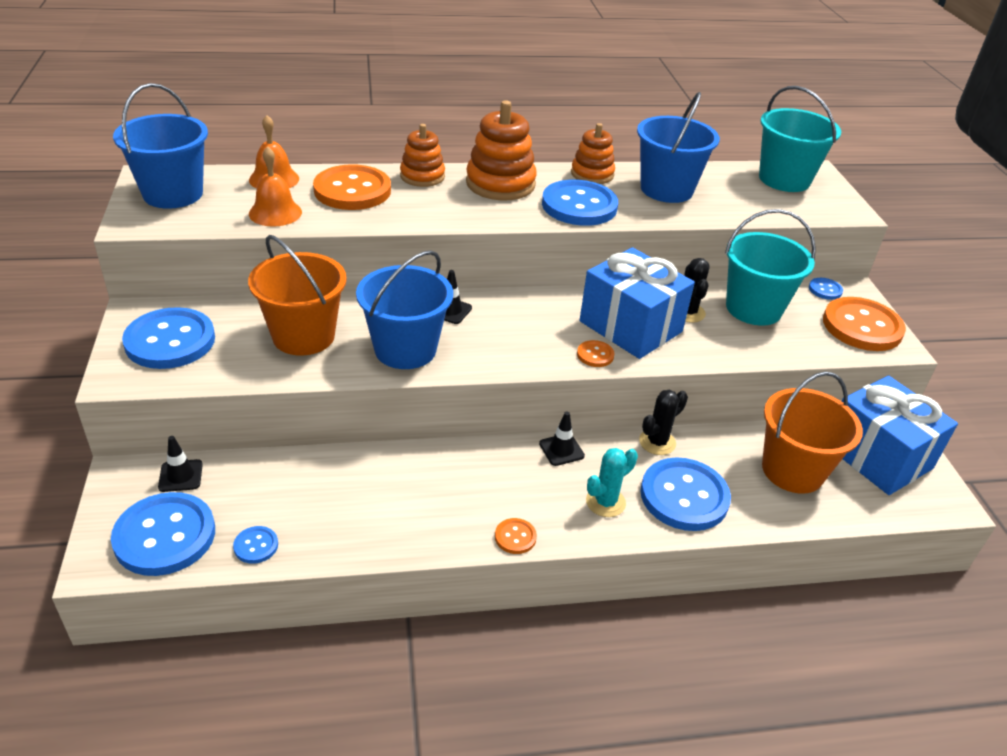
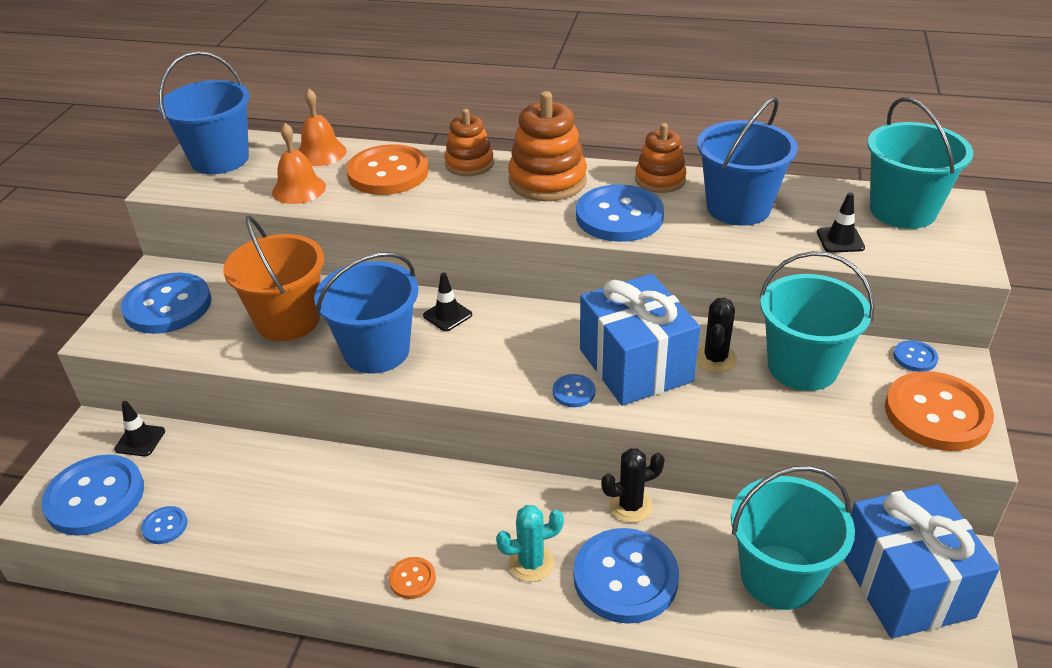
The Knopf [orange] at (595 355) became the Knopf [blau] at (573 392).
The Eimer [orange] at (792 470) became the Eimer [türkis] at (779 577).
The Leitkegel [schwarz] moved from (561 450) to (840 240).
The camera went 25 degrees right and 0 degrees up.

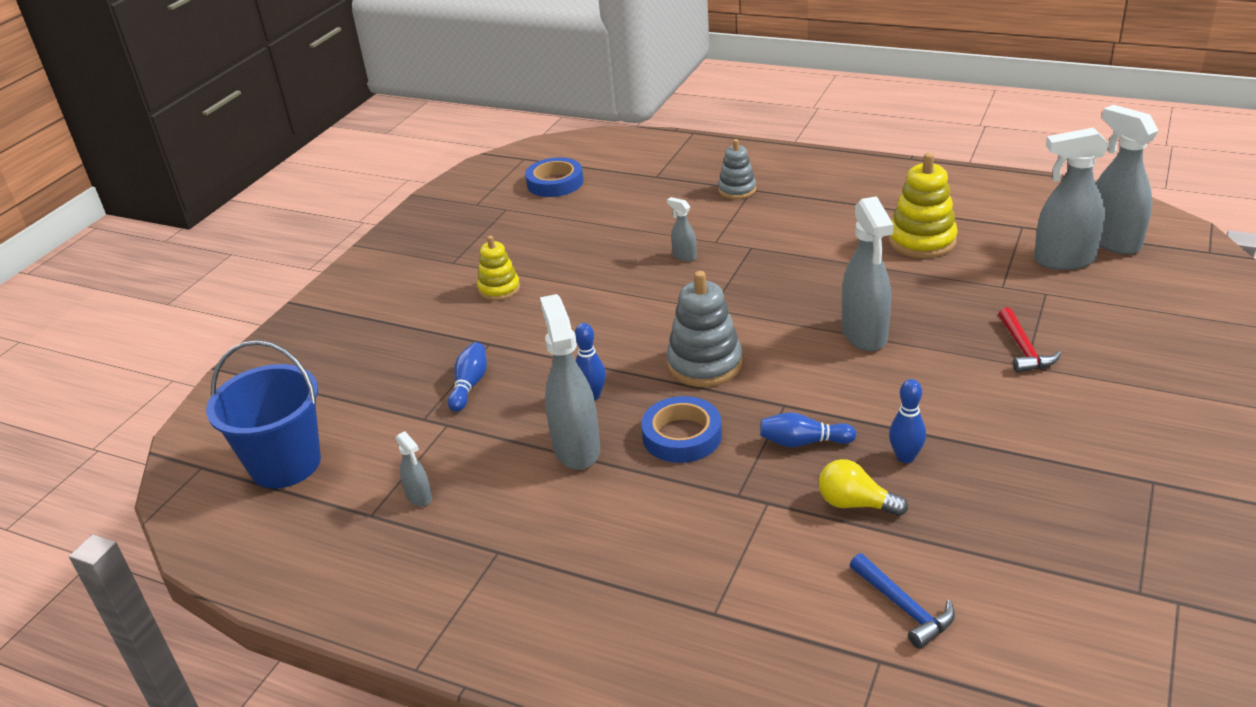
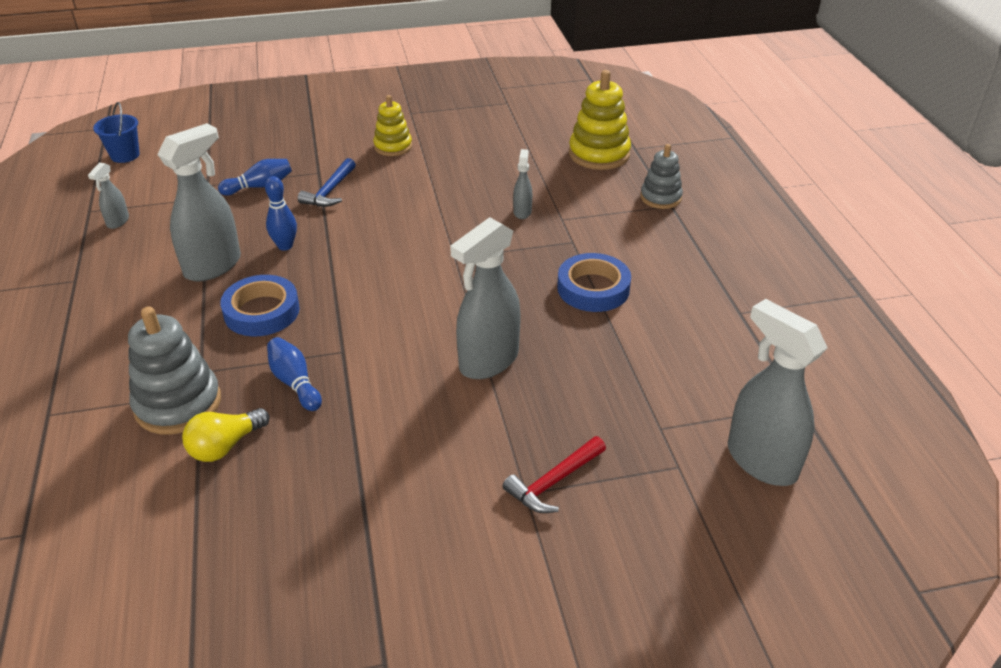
The Eimer [blau] at (285 464) changed to 0.52 times the size.
The Stapelspielzeug [grau] moved from (704 364) to (178 404).
The Glühbirne [gelb] at (855 504) turned 120 degrees counterclockwise.
The Hammer [blau] moved from (903 607) to (330 191).
The Klebeband [blau] moved from (555 183) to (593 288).
The Stapelspielzeug [gelb] moved from (922 241) to (599 154).
The Bowlingkegel [blau] at (905 457) disappeared.
The Sprühflasche [grau] at (1113 241) disappeared.
The camera went 50 degrees right and 5 degrees up.

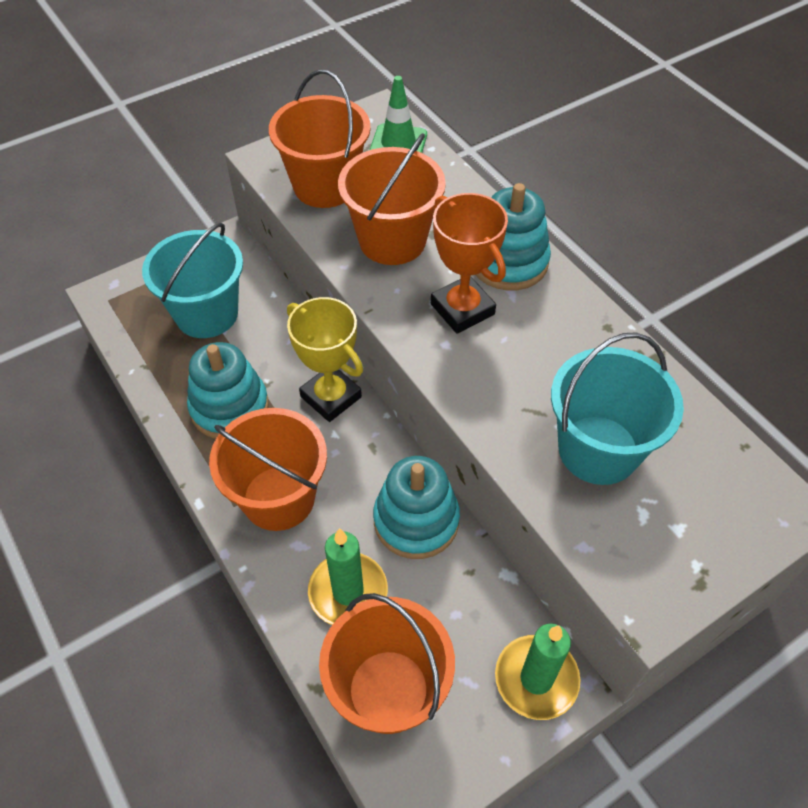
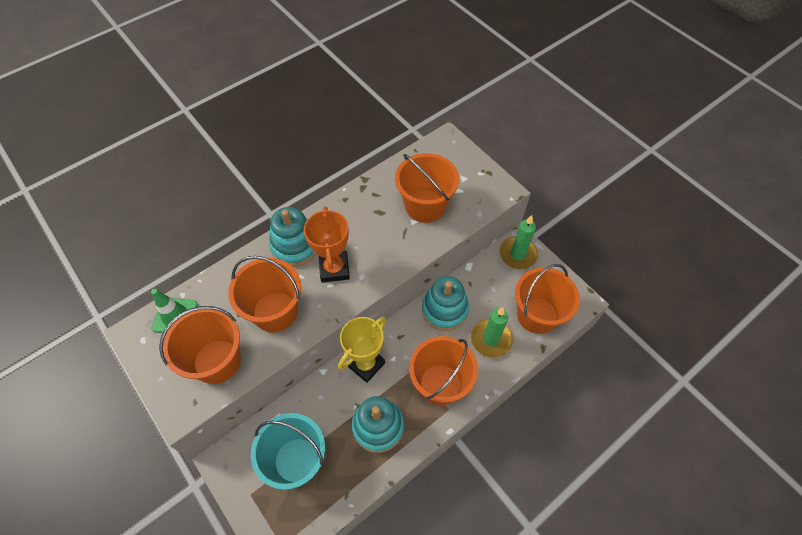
The Pokal [orange] at (462 309) turned 60 degrees counterclockwise.
The Eimer [türkis] at (598 450) became the Eimer [orange] at (425 206).
The camera went 95 degrees left and 5 degrees up.

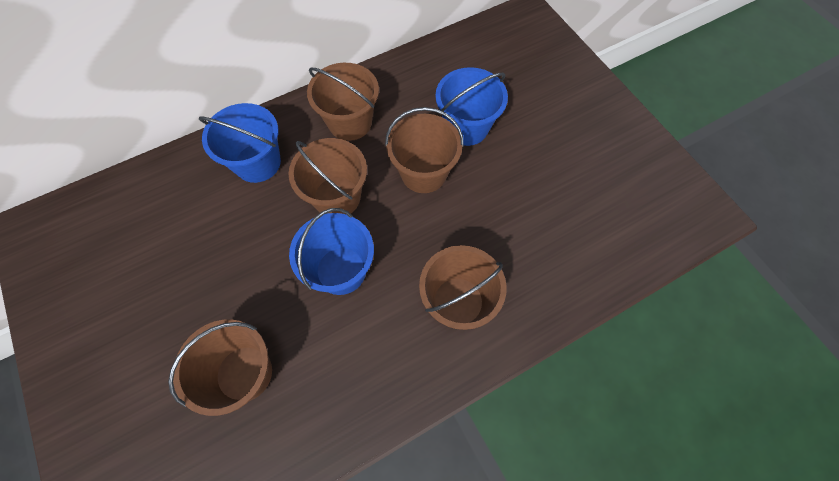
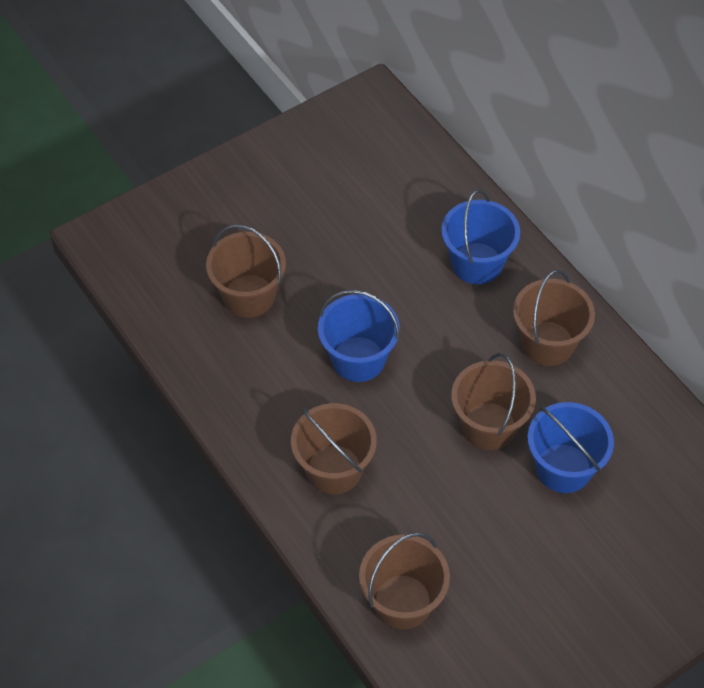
The Eimer [braun] moved from (337 197) to (402 601).
The camera went 85 degrees right and 10 degrees down.

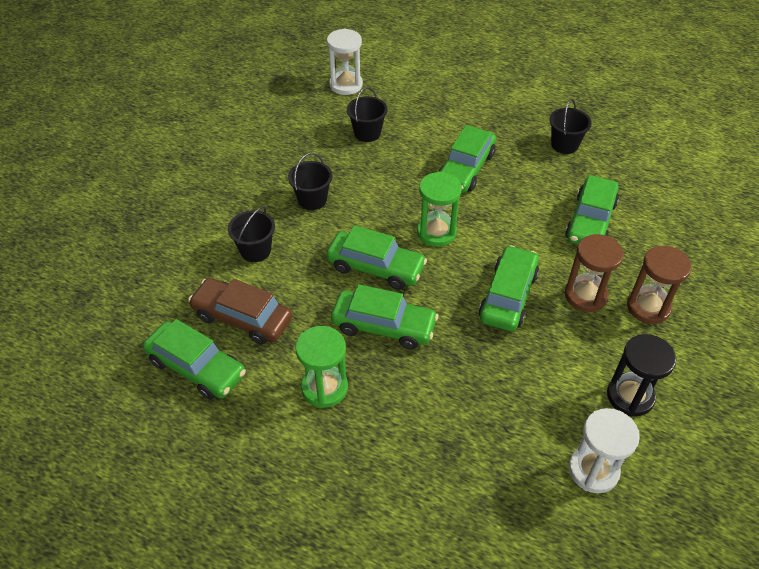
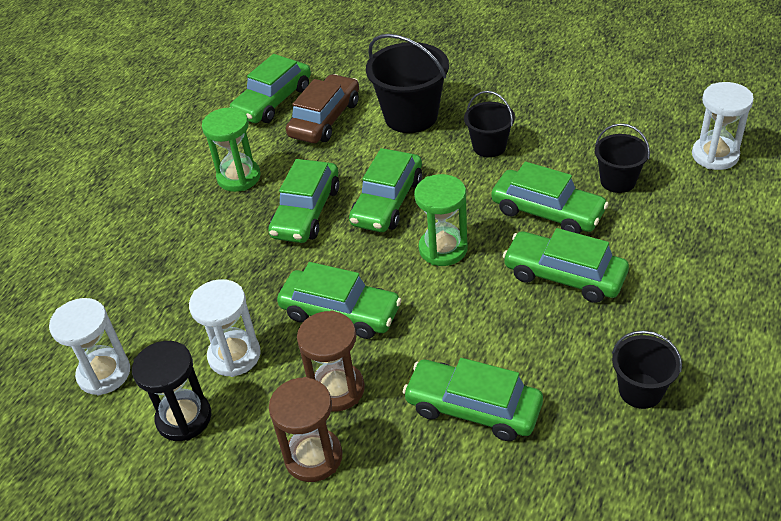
The Sanduhr [weiß] at (234 355) appeared.
The Eimer [schwarz] at (255 250) changed to 1.69 times the size.
The Auto [grün] at (547 212) appeared.
The camera went 95 degrees right and 5 degrees down.

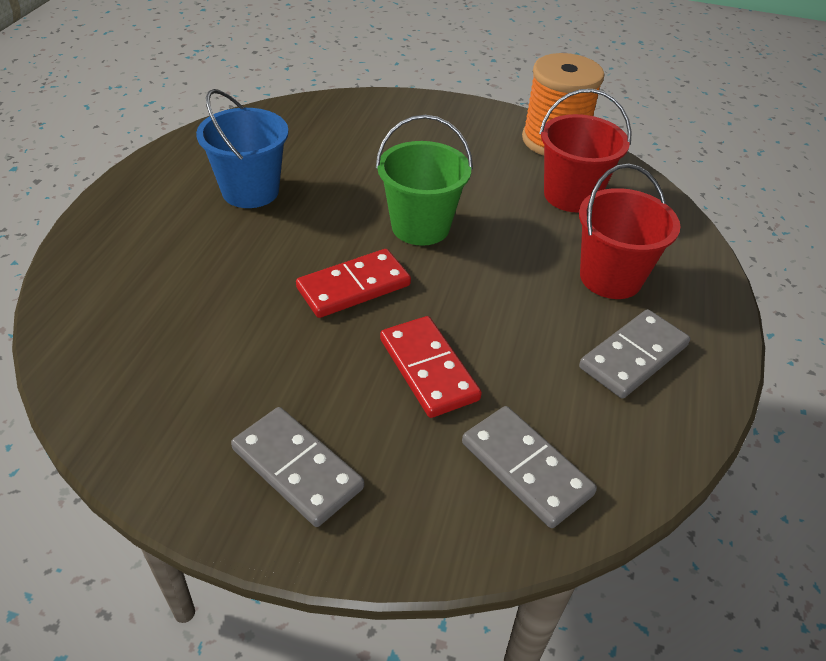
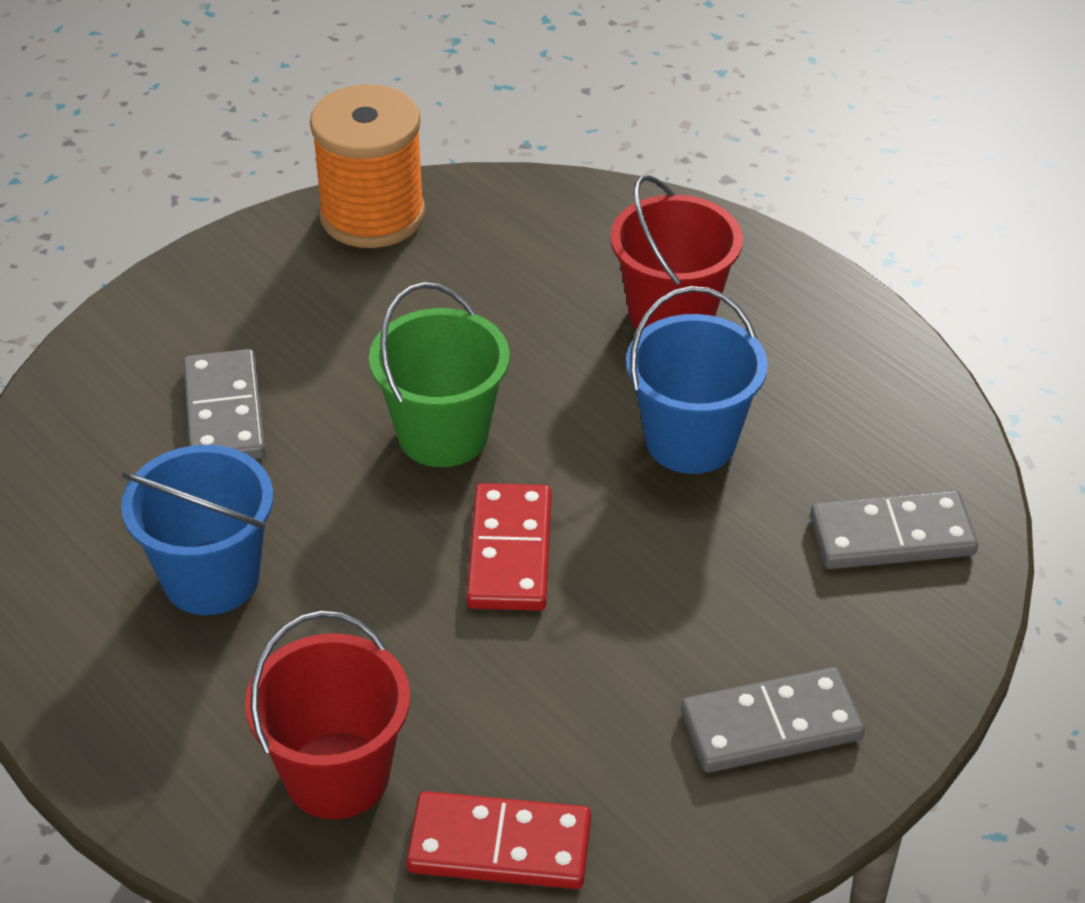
The Dominostein [grau] moved from (633 356) to (224 413).
The Eimer [rot] moved from (571 195) to (337 775).
The Dominostein [rot] moved from (428 369) to (499 846).
The Eimer [blau] at (690 441) appeared.
The camera went 55 degrees left and 0 degrees up.

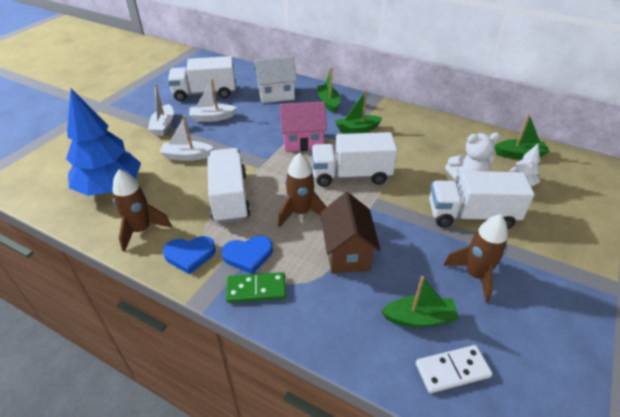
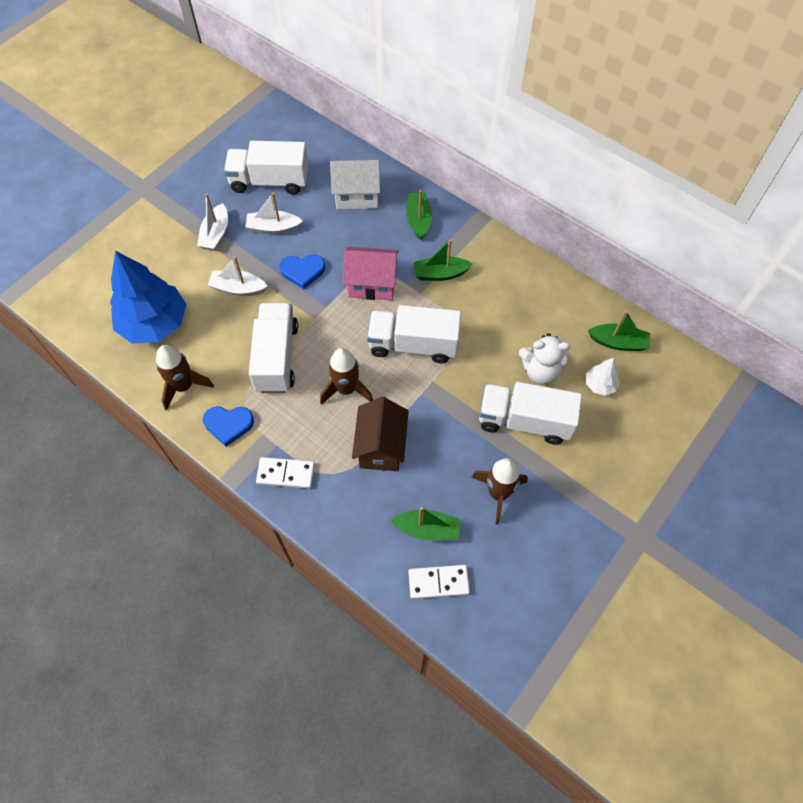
The Dominostein [grün] at (256 289) became the Dominostein [weiß] at (286 474).
The Herz [blau] moved from (248 255) to (303 271).
The camera went 10 degrees right and 20 degrees up.

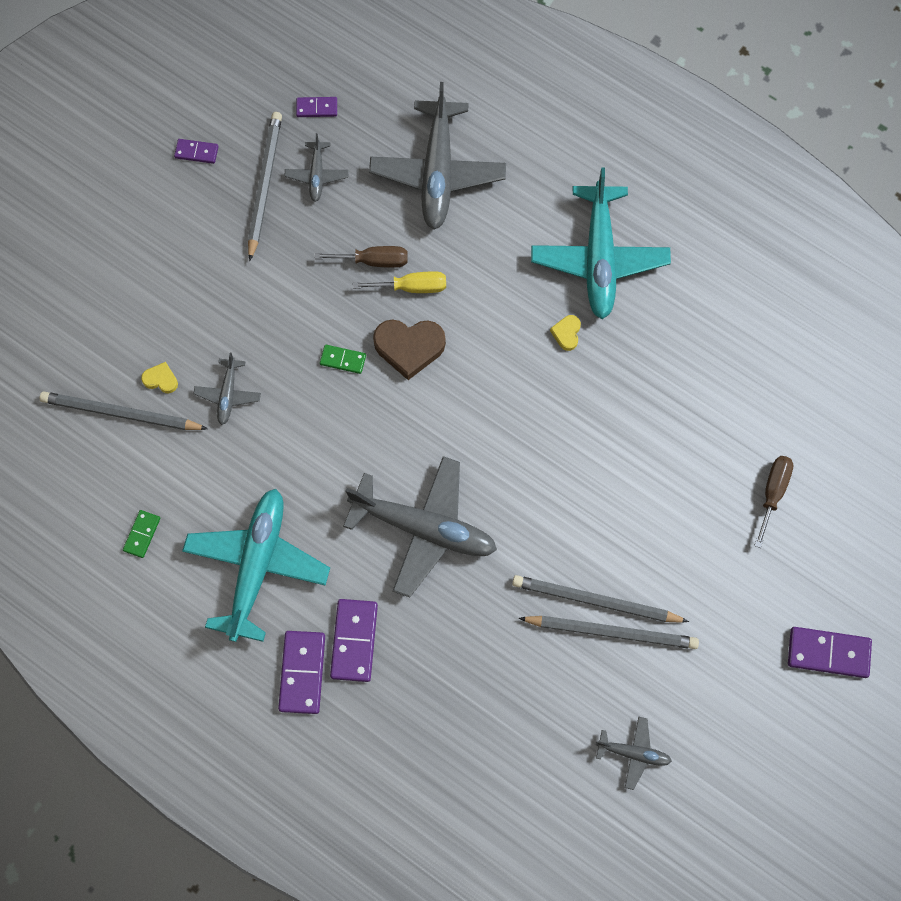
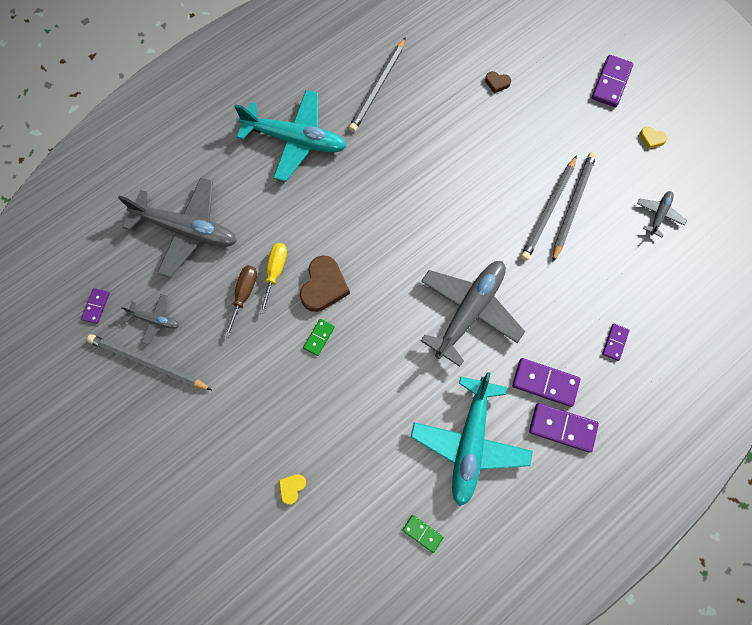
The Bleistift [grau] moved from (121 413) to (378 87).
The Flugzeug [türkis] at (257 565) turned 105 degrees counterclockwise.
The Schraubenzieher [braun] at (773 493) was replaced by the Herz [braun] at (497 83).
The Dominostein [lila] moved from (196 152) to (615 342).
The Herz [gelb] moved from (566 333) to (651 139).
The Flugzeug [grau] at (228 394) disappeared.
The camera went 75 degrees left and 0 degrees up.

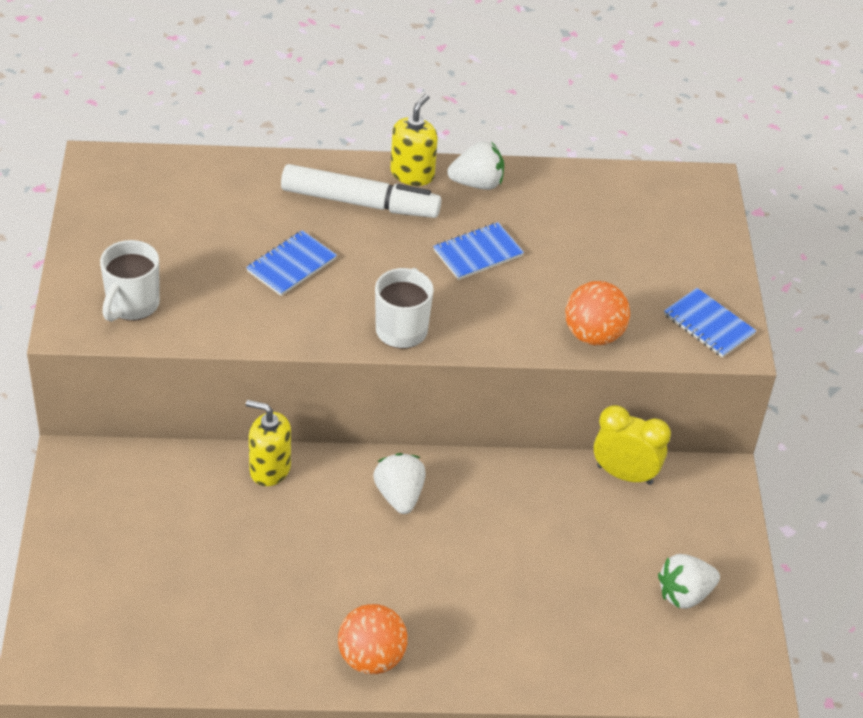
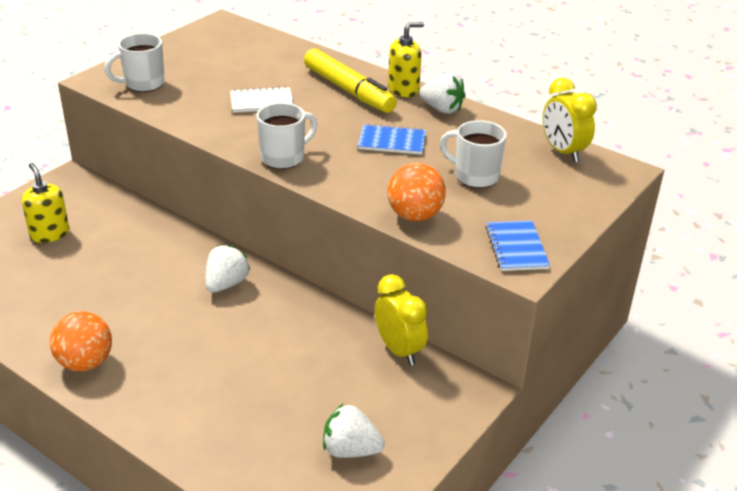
The Seifenspender [gelb] moved from (270 469) to (49 233).
The Notizbuch [blau] at (291 265) became the Notizbuch [weiß] at (261 102).
The Filzstift [weiß] at (360 202) became the Filzstift [gelb] at (349 90).
The Tasse [weiß] at (475 176) appeared.
The Wecker [gelb] at (563 152) appeared.
The camera went 40 degrees right and 10 degrees down.

